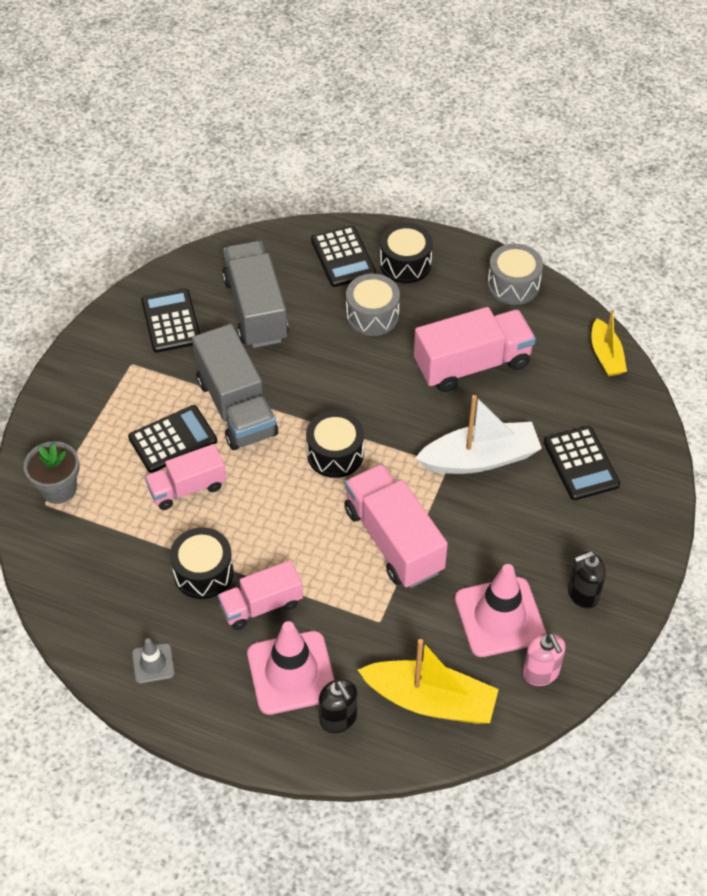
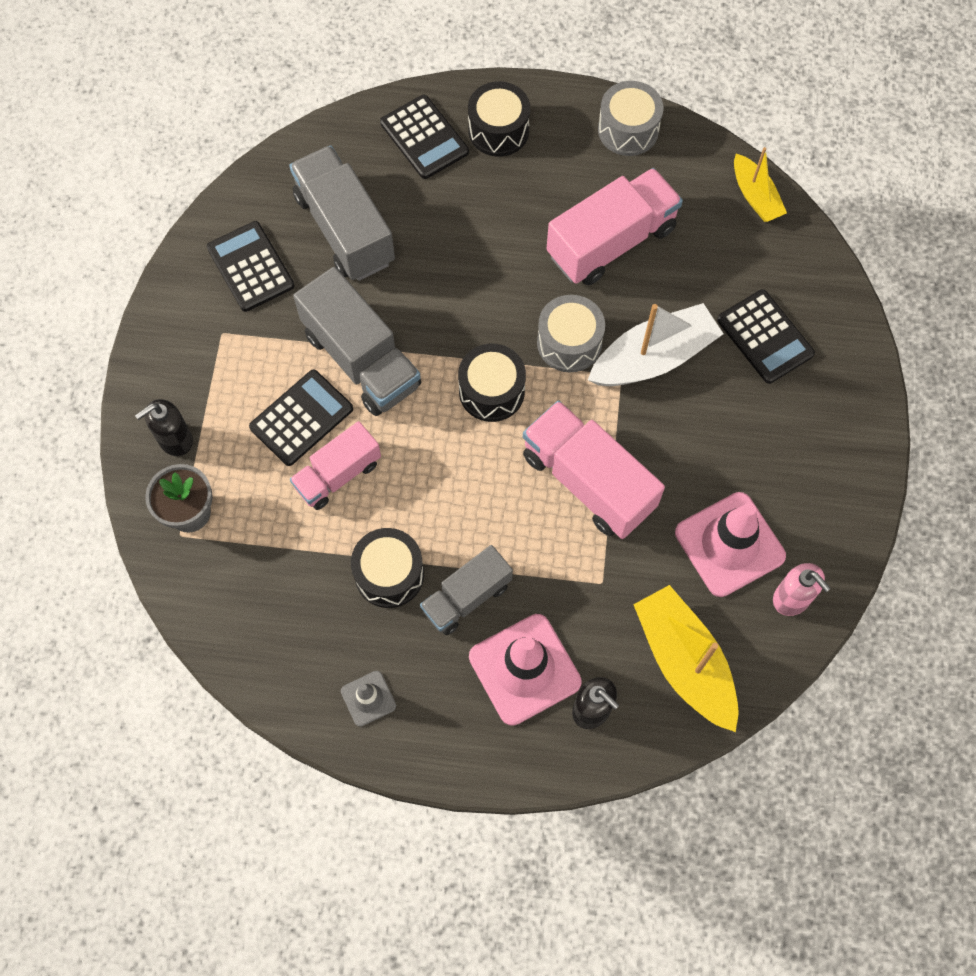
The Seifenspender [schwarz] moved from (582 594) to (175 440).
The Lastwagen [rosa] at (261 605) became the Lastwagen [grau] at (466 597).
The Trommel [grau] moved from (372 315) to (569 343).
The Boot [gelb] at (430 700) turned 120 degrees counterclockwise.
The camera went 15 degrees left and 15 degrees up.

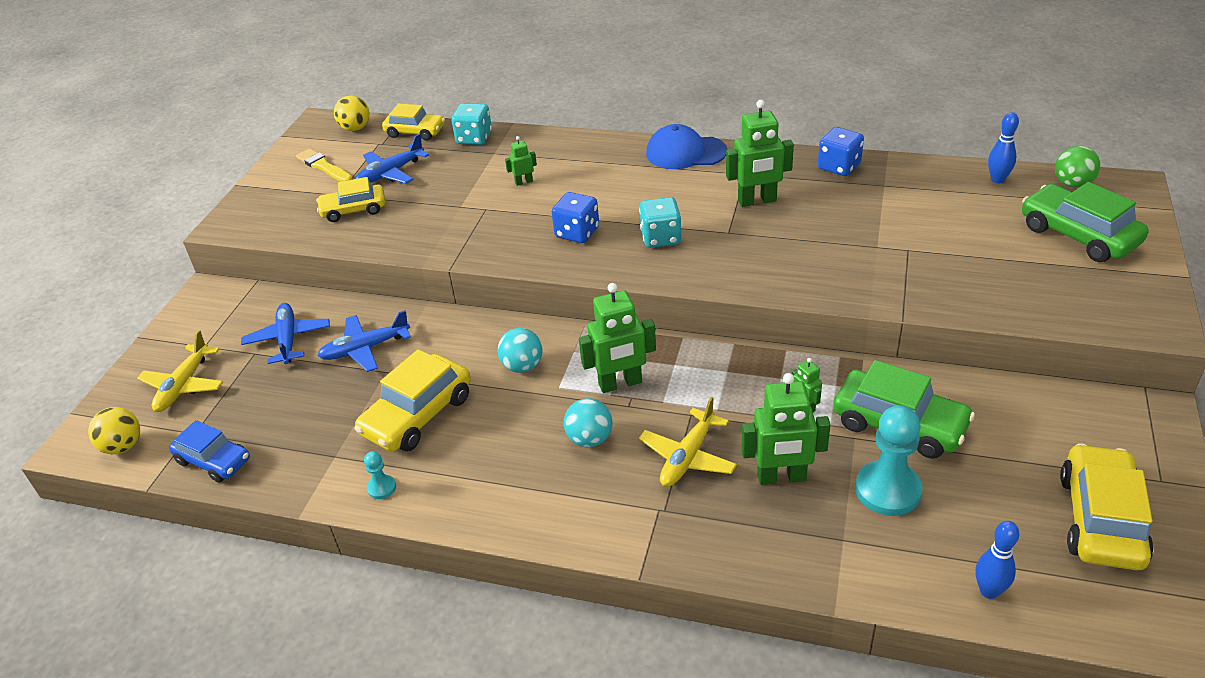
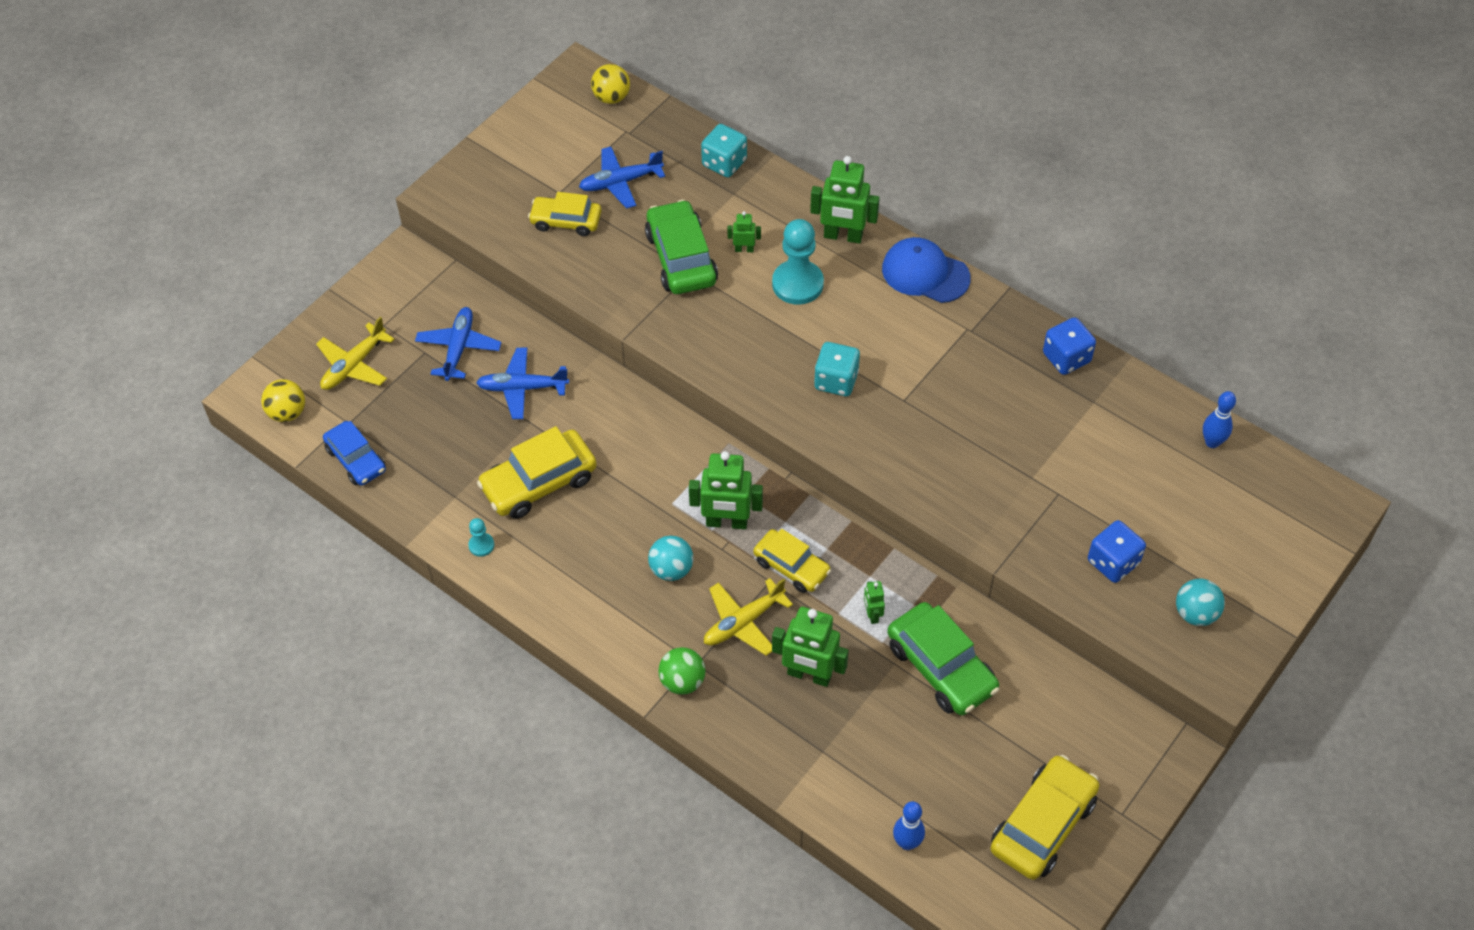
The Auto [grün] moved from (1078 235) to (681 258).
The Ball [grün] moved from (1072 184) to (682 681).
The Auto [gelb] moved from (415 132) to (791 566).
The Bauer [türkis] moved from (888 490) to (797 284).
The Roboter [grün] moved from (757 201) to (843 236).
The Spielwürfel [blau] moved from (577 233) to (1113 562).
The Ball [türkis] moved from (522 366) to (1195 613).
The Pinsel [gelb] at (323 166) disappeared.
The camera went 20 degrees right and 15 degrees up.

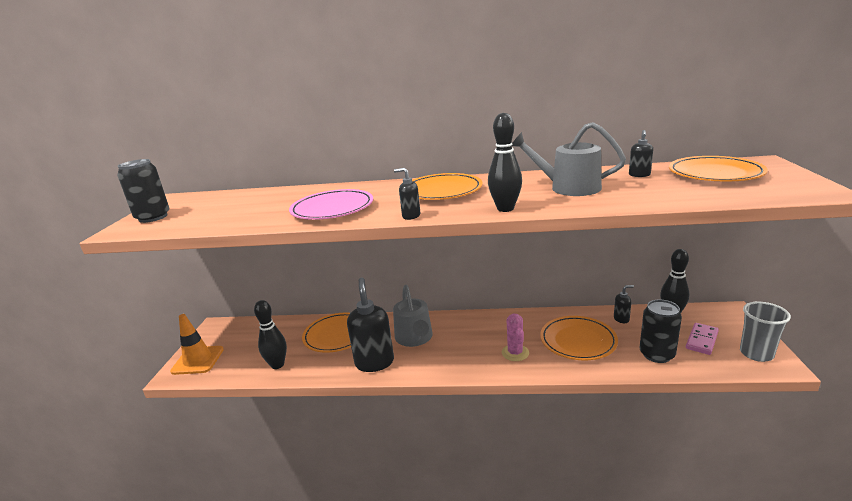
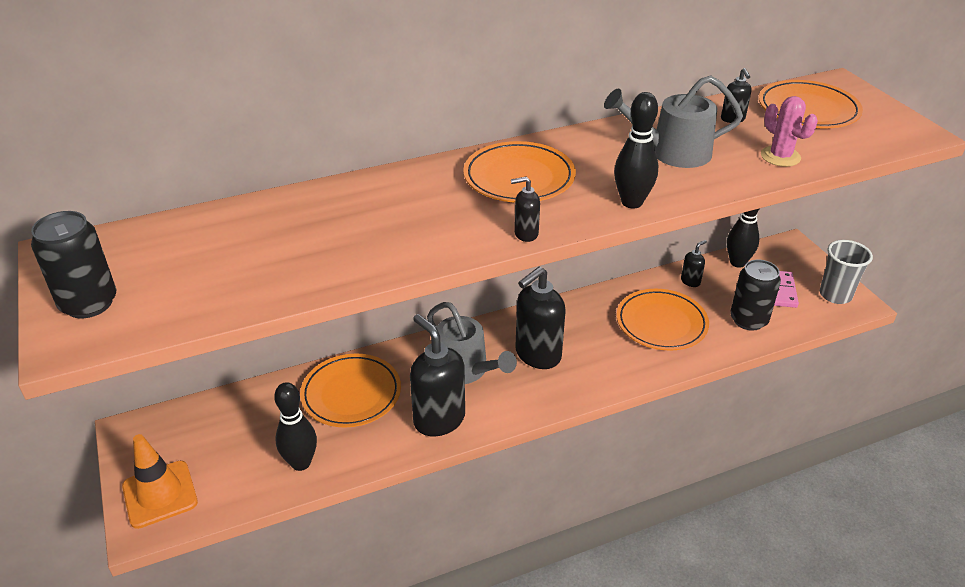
The Seifenspender [schwarz] at (537 355) appeared.
The Kaktus [rosa] moved from (515 353) to (780 156).
The Teller [rosa] at (332 209) disappeared.
The camera went 30 degrees left and 15 degrees up.

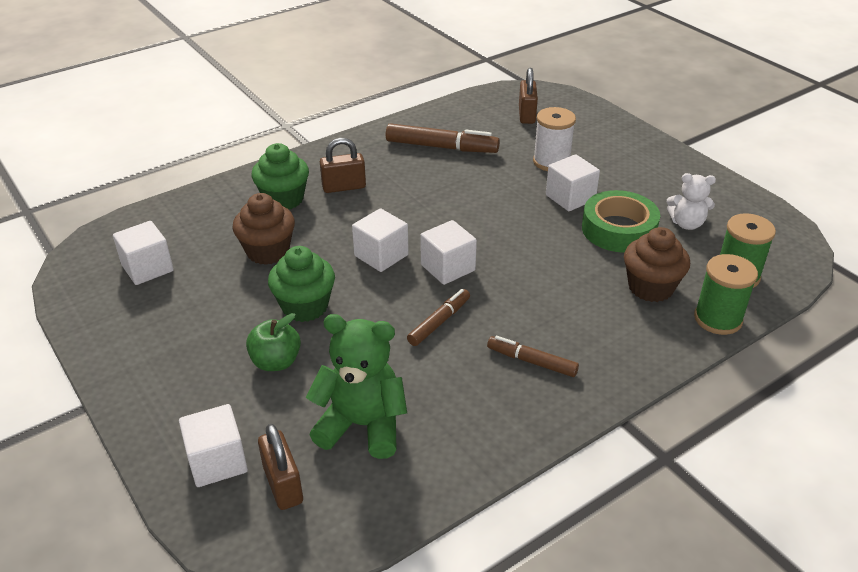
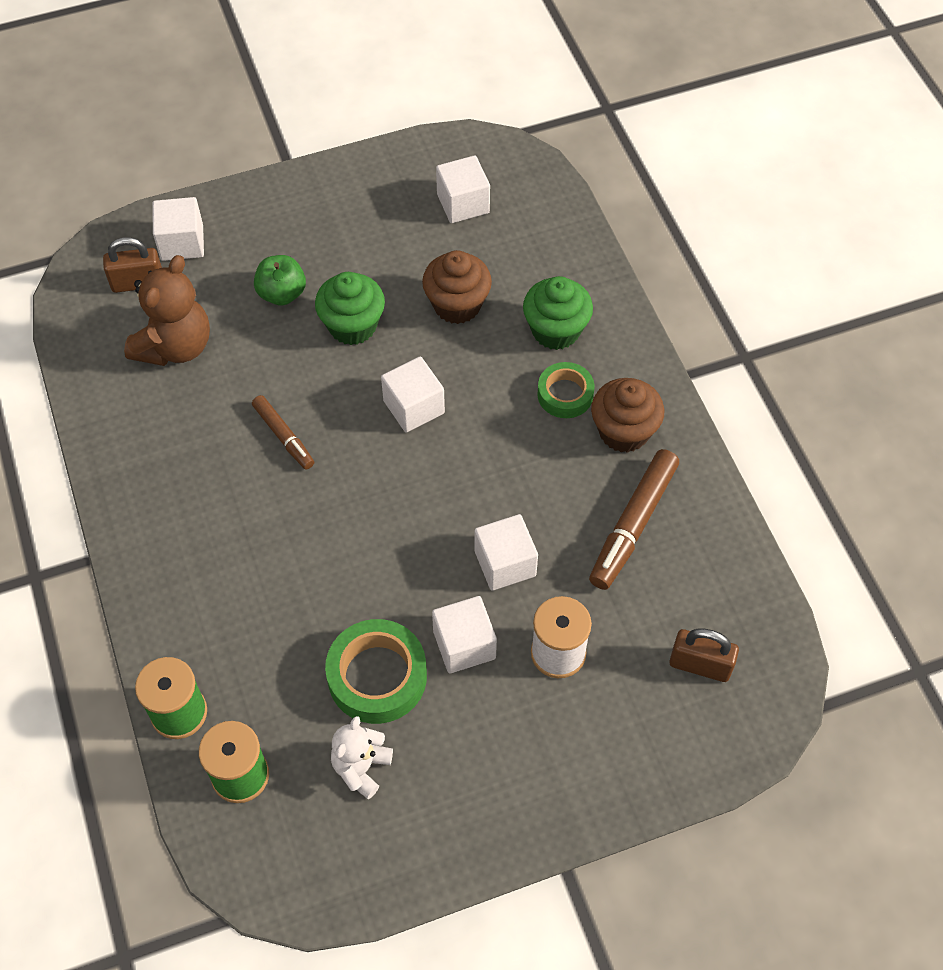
The Teddybär [grün] at (362 425) became the Teddybär [braun] at (175 346).
The Kubus [weiß] moved from (448 268) to (505 563).
The Vorhängeschloss [braun] at (344 187) was replaced by the Klebeband [grün] at (565 394).
The Muffin [braun] moved from (650 287) to (623 431).
The Filzstift [braun] at (531 361) disappeared.
The camera went 105 degrees right and 20 degrees up.

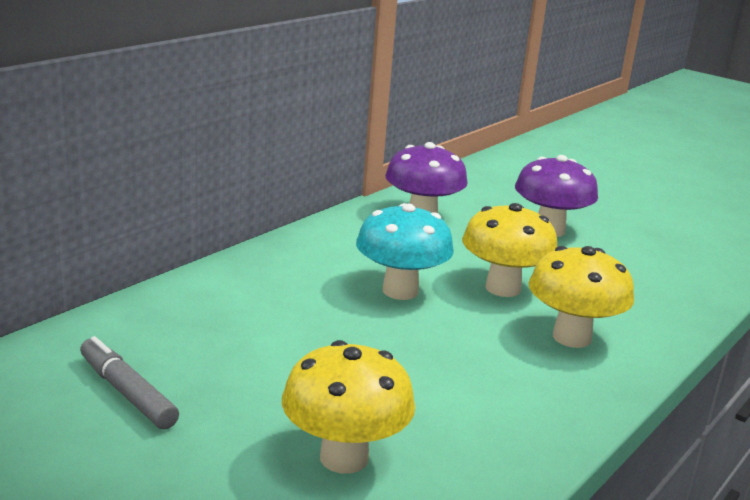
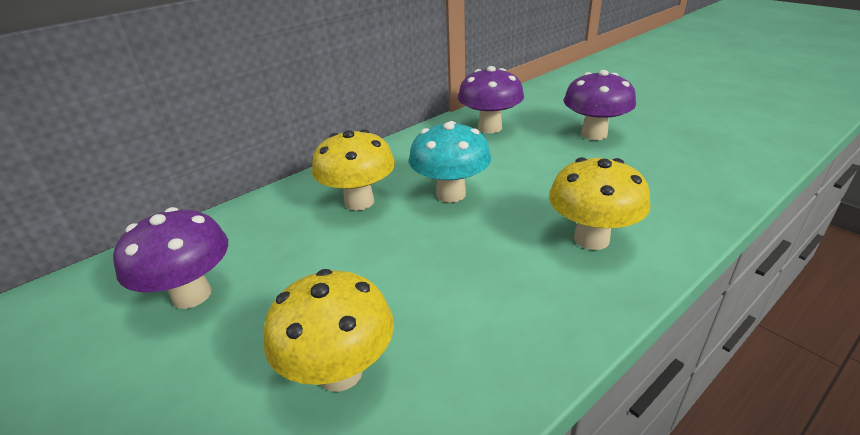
The Filzstift [grau] at (127 392) was replaced by the Pilz [lila] at (192 295).
The Pilz [gelb] moved from (503 288) to (359 202).
The camera went 15 degrees right and 10 degrees up.

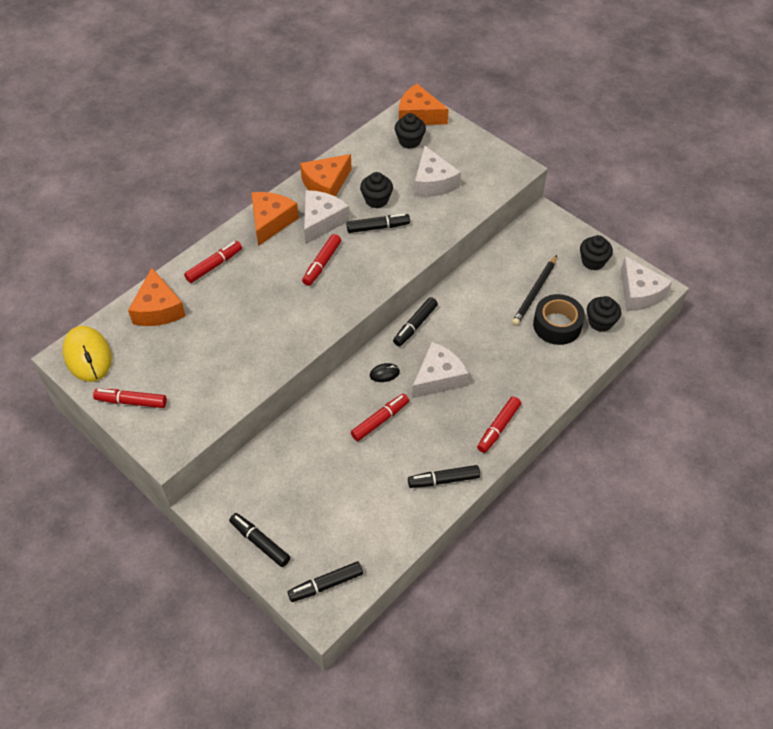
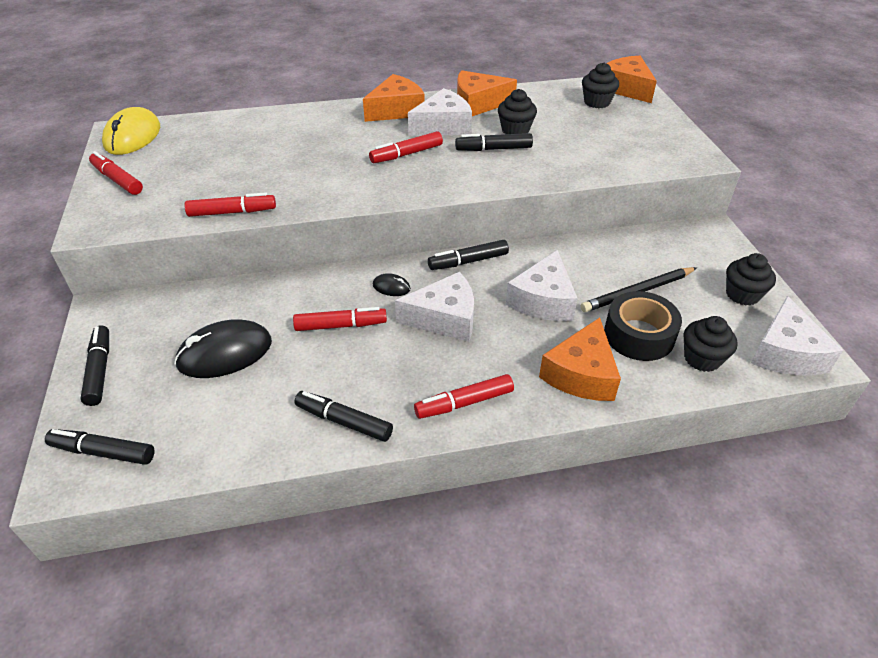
The Computermaus [schwarz] at (225 353) appeared.
The Filzstift [rot] moved from (214 265) to (232 212).
The Filzstift [schwarz] at (378 227) turned 150 degrees clockwise.
The Käse [weiß] moved from (433 182) to (543 300).
The Käse [orange] moved from (158 309) to (581 374).
The camera went 35 degrees right and 10 degrees down.

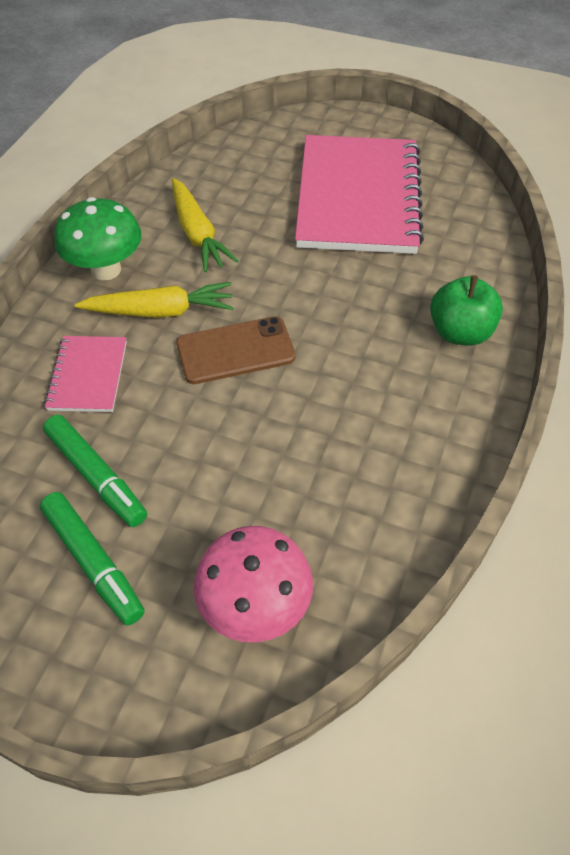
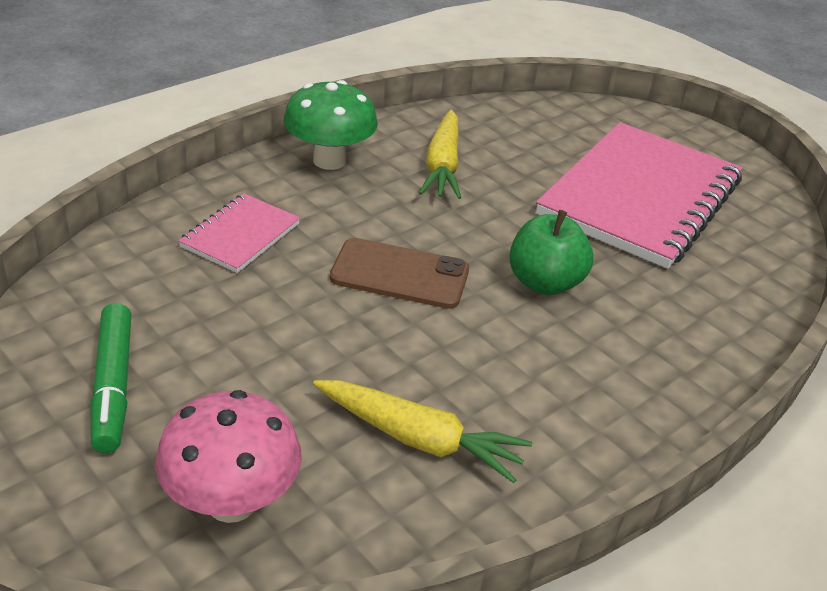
The Karotte [gelb] moved from (160 311) to (418 439).
The Apfel [grün] moved from (460 332) to (544 282).
The Filzstift [grün] at (96 476) disappeared.
The camera went 25 degrees right and 15 degrees down.

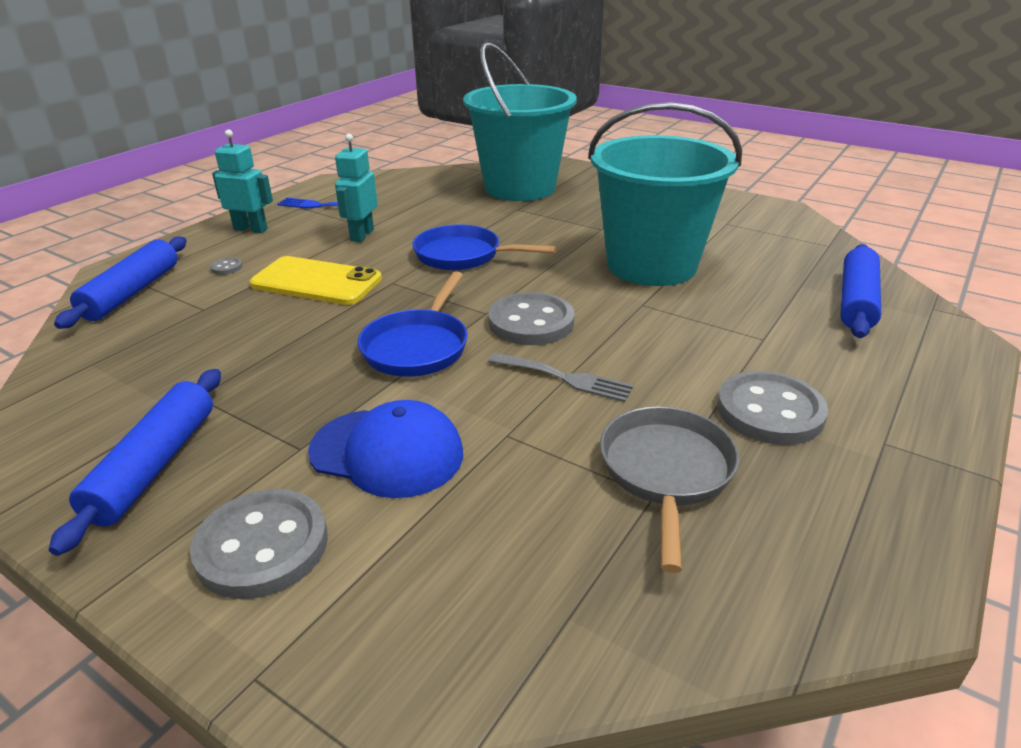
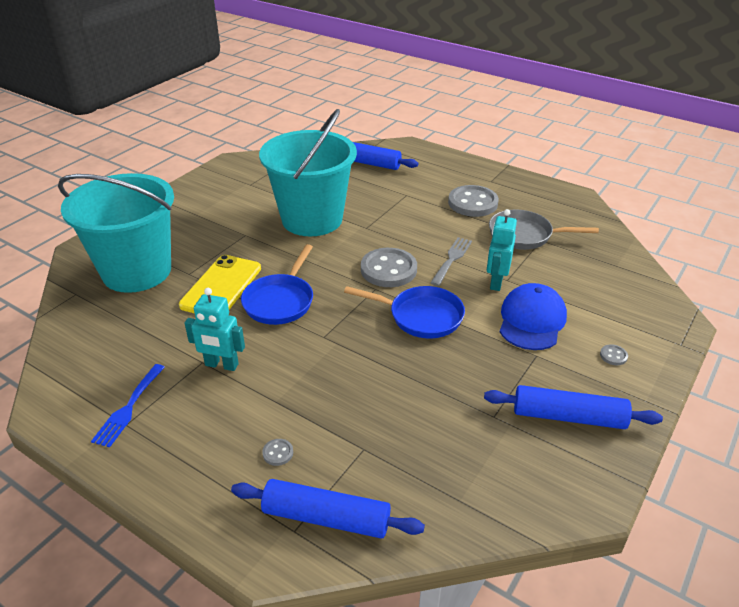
The Handy [gelb] moved from (316 282) to (221 286).
The Roboter [türkis] moved from (251 229) to (496 282).
The Knopf [grau] at (262 546) changed to 0.40 times the size.
The camera went 90 degrees left and 5 degrees up.

